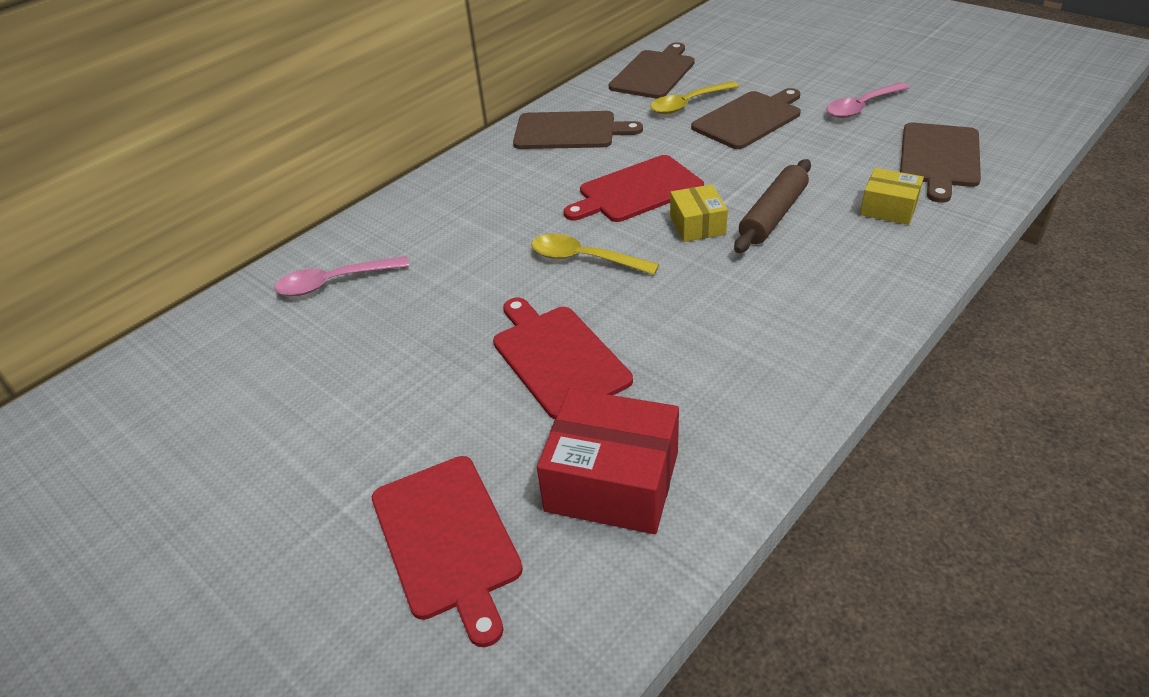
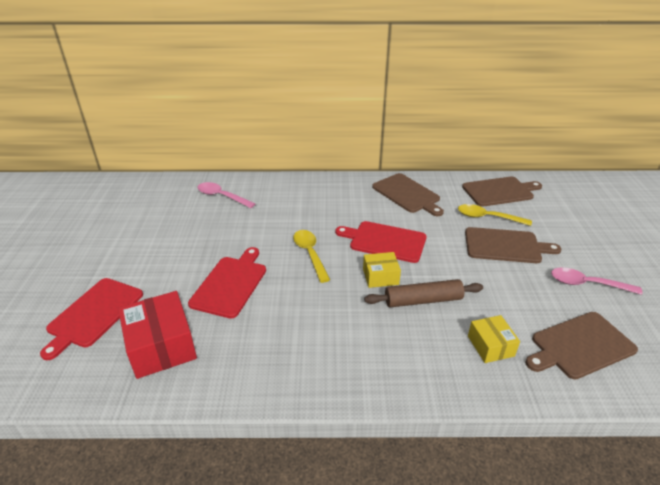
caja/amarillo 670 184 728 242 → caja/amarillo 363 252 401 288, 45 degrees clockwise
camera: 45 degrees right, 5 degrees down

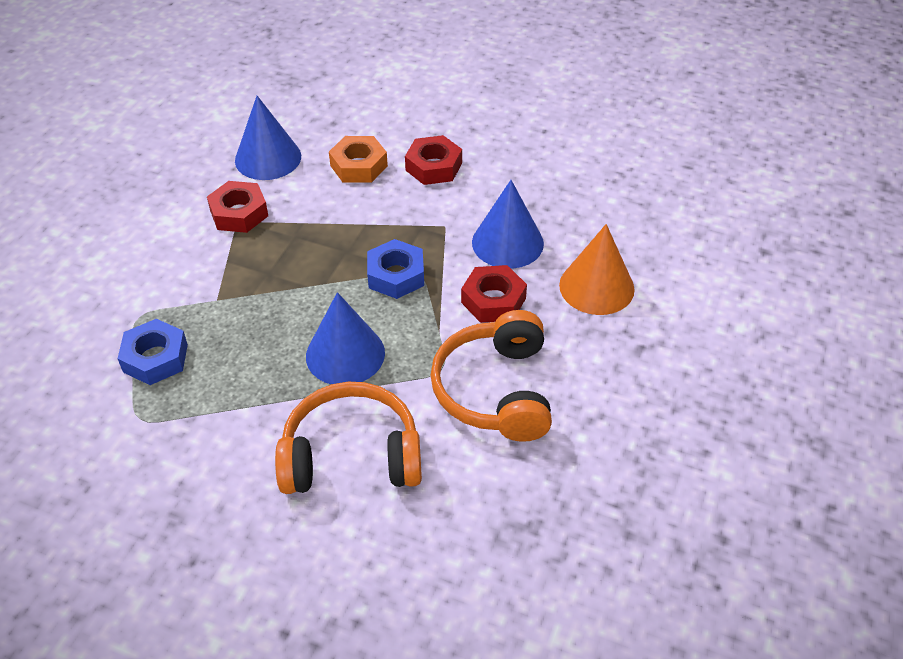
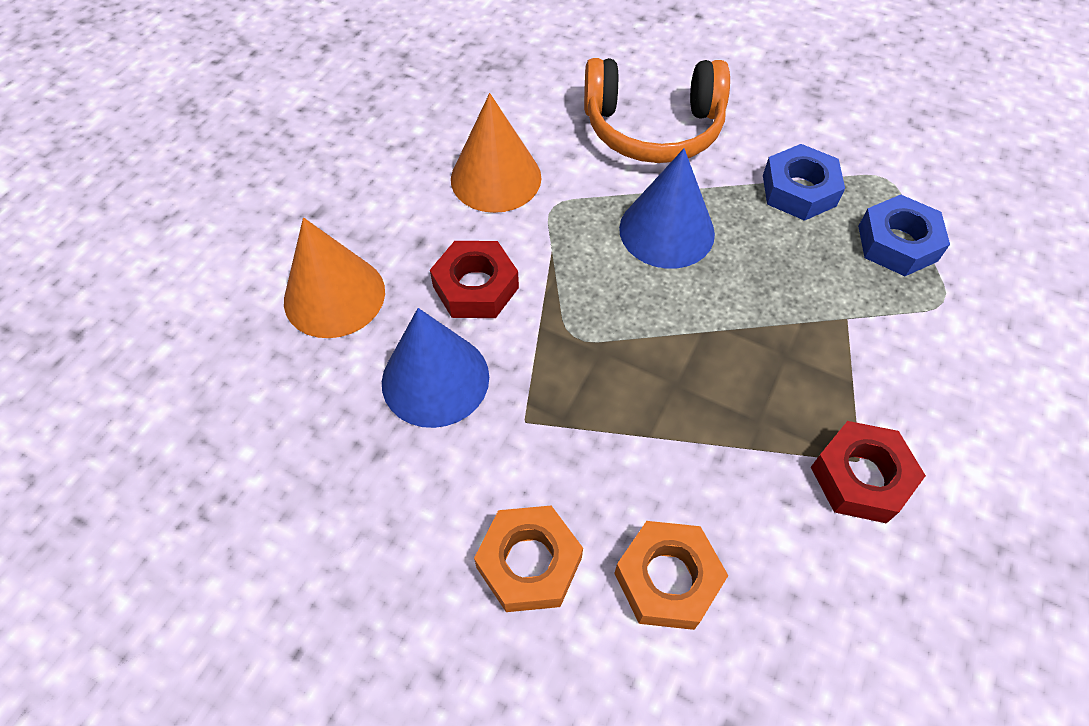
cono/azul 235 96 301 180 → -
tuerca/rojo 405 135 462 185 → tuerca/naranja 474 506 583 612
tuerca/azul 367 239 424 299 → tuerca/azul 763 144 845 221, moved
auriculares/naranja 431 310 552 442 → cono/naranja 451 93 541 213
camera: 175 degrees left, 10 degrees up

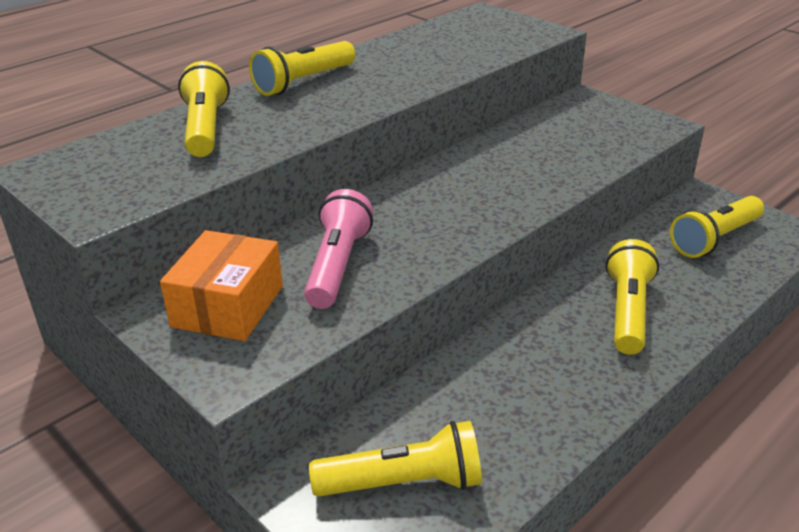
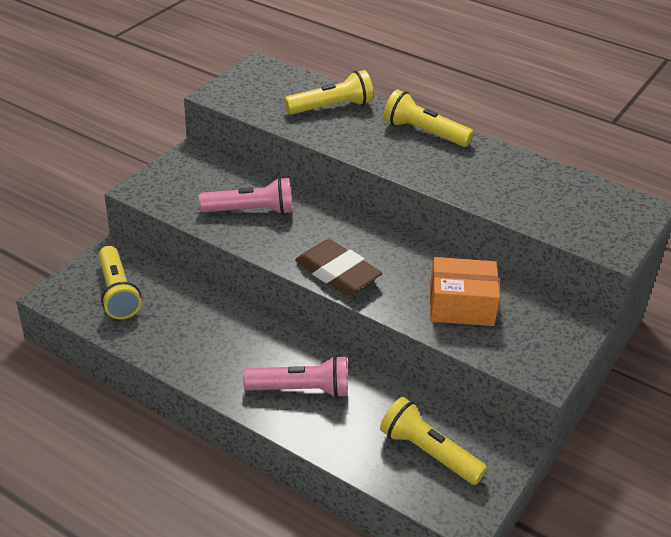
caja/naranja 160 230 283 341 → caja/naranja 430 257 500 326, moved
lámpara de mano/amarillo 606 239 659 355 → lámpara de mano/rosa 243 355 348 398
- → goma de borrar/marrón 295 239 382 295
camera: 75 degrees right, 5 degrees up

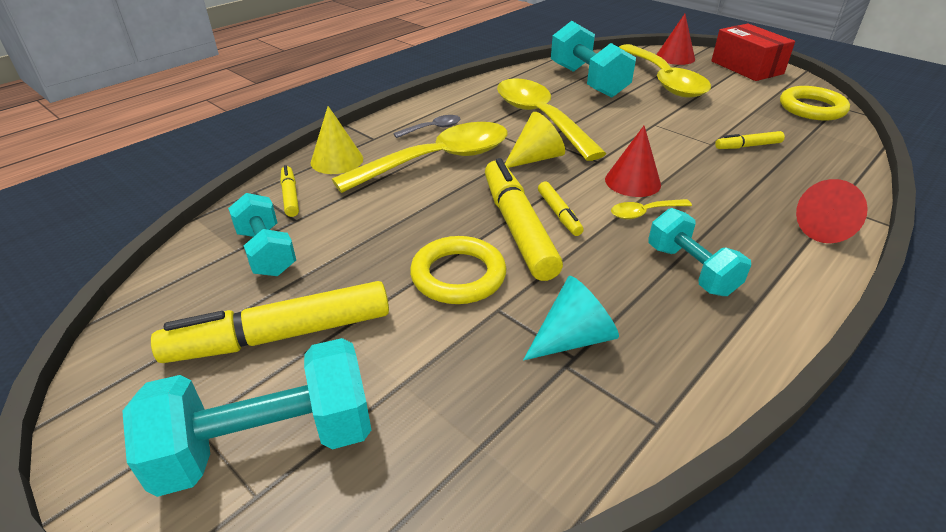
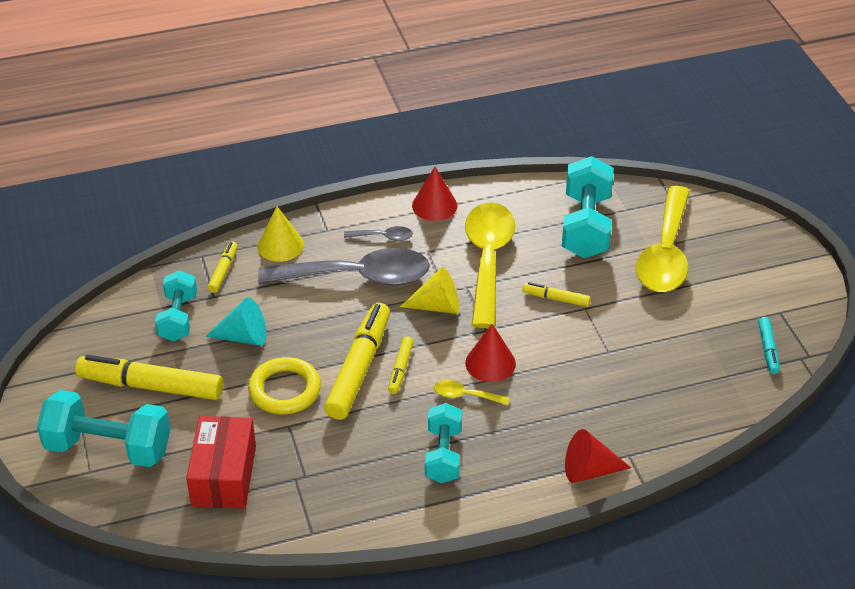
cono/rojo 656 14 695 65 → cono/rojo 412 167 457 221, moved
caja/rojo 711 24 795 81 → caja/rojo 186 416 256 509, moved
anillo/amarillo 780 86 850 121 → rotulador/turquesa 758 317 780 374
cuchara/amarillo 332 122 507 193 → cuchara/gris 258 248 430 285
rotulador/amarillo 715 131 785 149 → rotulador/amarillo 523 282 591 307, moved
cono/turquesa 523 276 619 360 → cono/turquesa 205 297 266 346, moved
camera: 30 degrees right, 5 degrees up

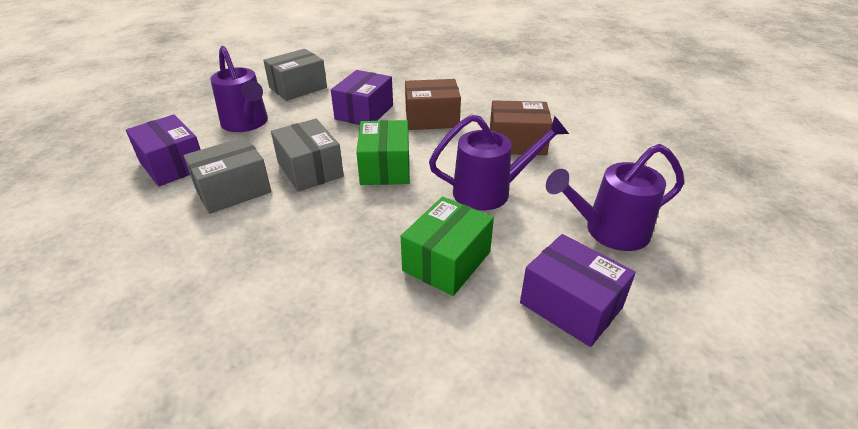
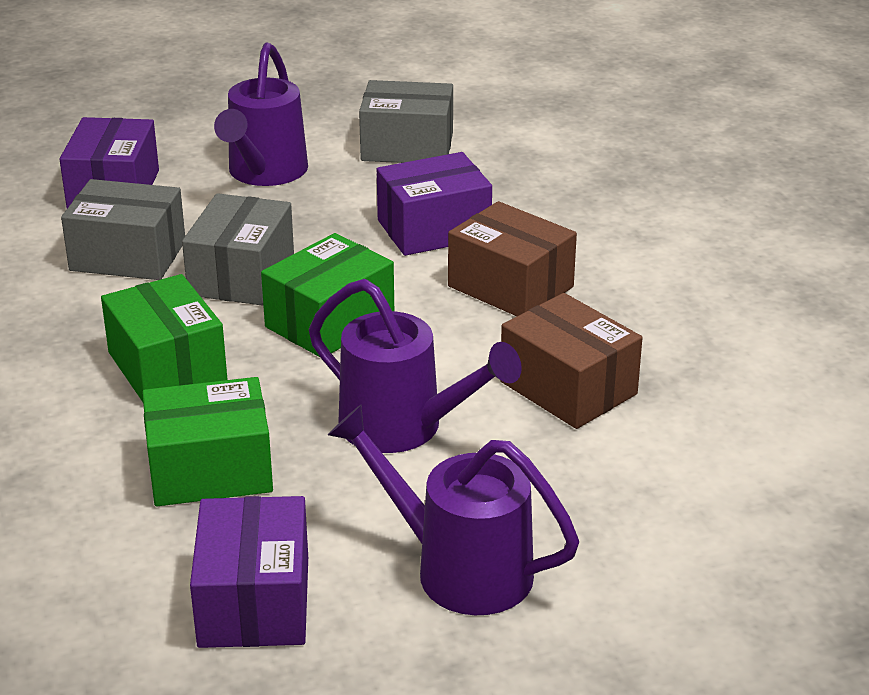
- → caja/verde 101 274 227 402
camera: 45 degrees right, 5 degrees down

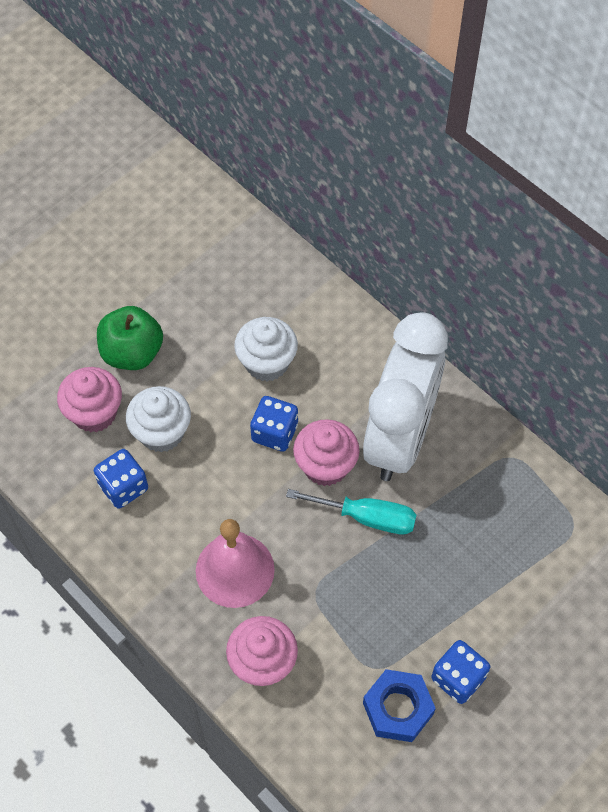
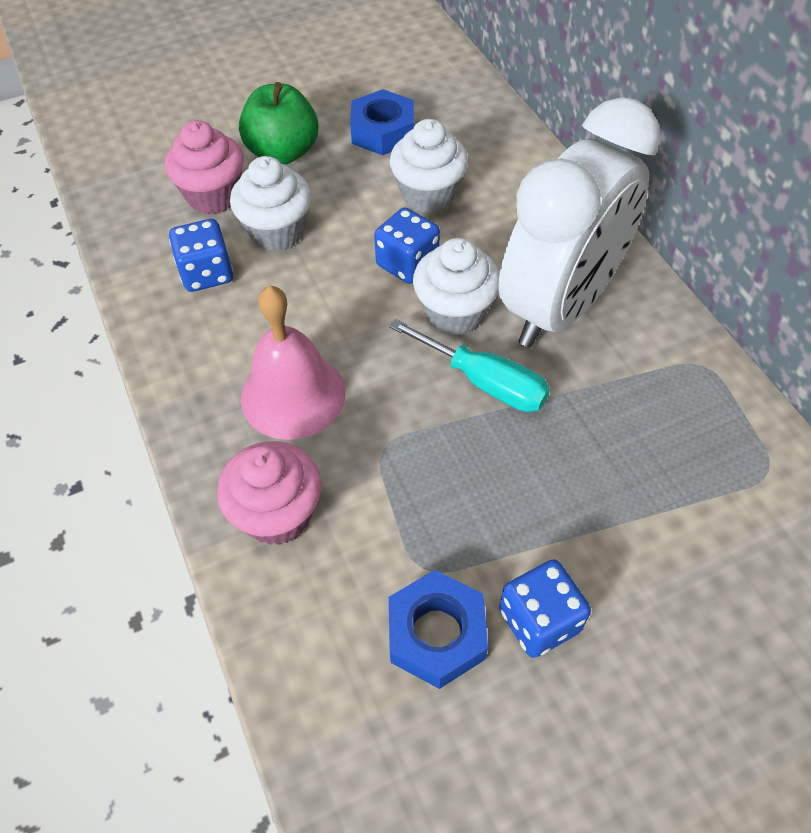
magdalena/rosa 293 419 360 486 → magdalena/blanco 413 238 500 335
- → tuerca/azul 350 89 414 155
camera: 20 degrees right, 5 degrees down

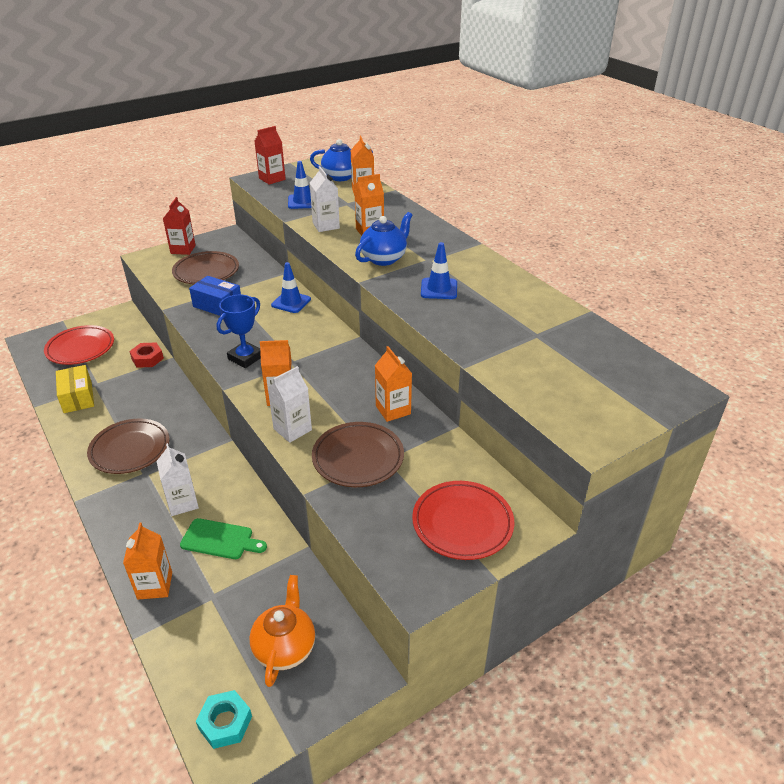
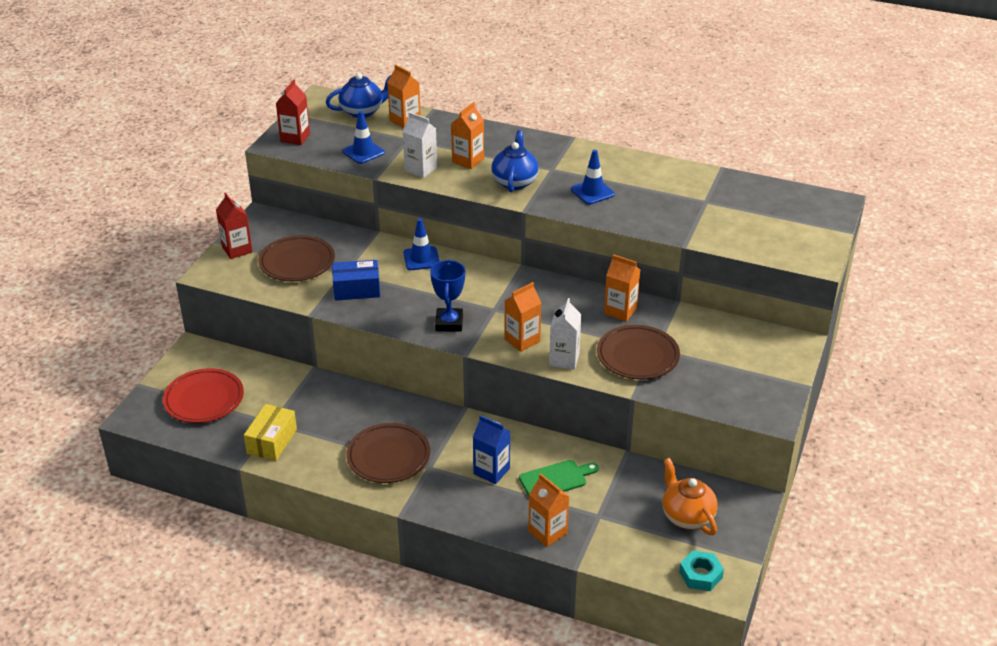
tuerca/rojo 129 342 164 368 → -
caja/amarillo 56 365 94 413 → caja/amarillo 244 404 297 461, 75 degrees clockwise
cartón de leche/blanco 157 443 199 516 → cartón de leche/azul 473 415 510 484
plato/rojo 412 481 514 560 → -
camera: 35 degrees left, 0 degrees up

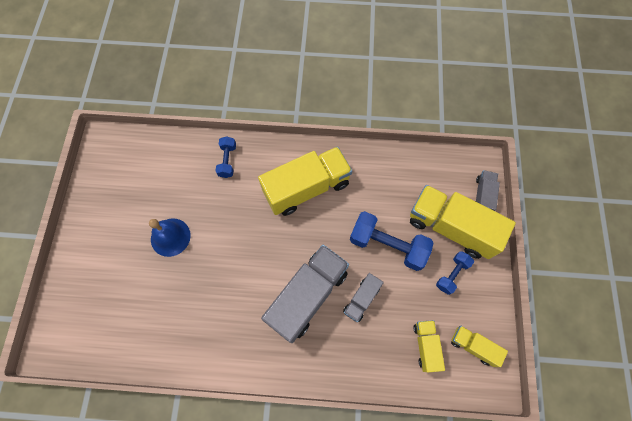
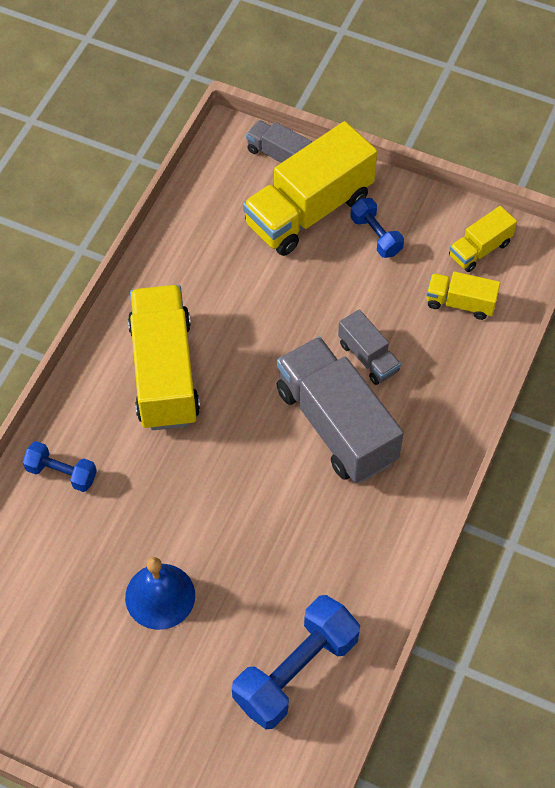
mancuerna/azul 350 211 434 271 → mancuerna/azul 232 595 360 730, moved
camera: 70 degrees left, 10 degrees down

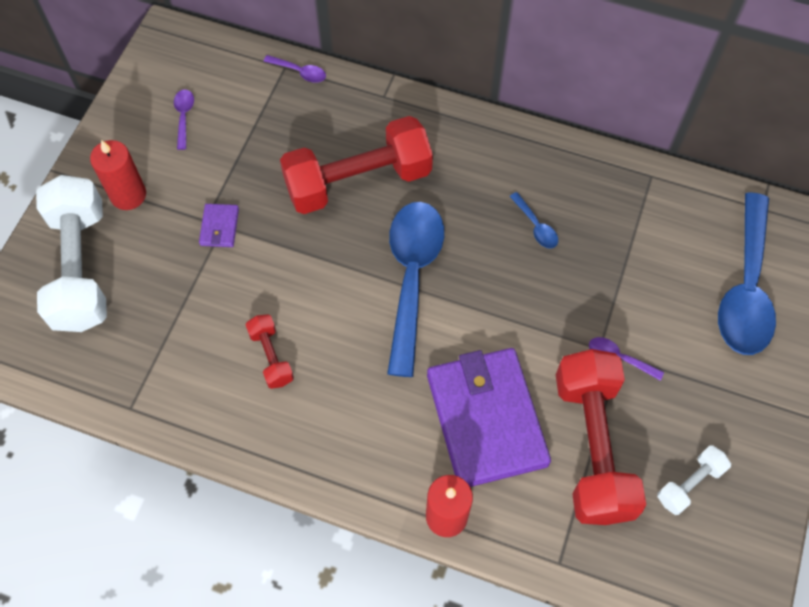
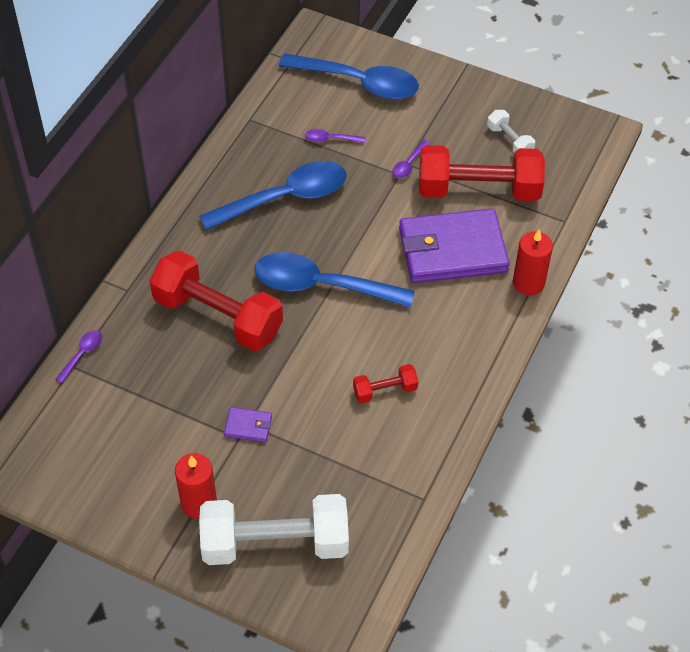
cuchara/morado 174 89 194 150 → cuchara/morado 305 129 365 143, moved
mancuerna/rojo 280 116 433 214 → mancuerna/rojo 149 251 283 351, 45 degrees counterclockwise
cuchara/azul 509 192 558 248 → cuchara/azul 199 161 347 231, x2.48
camera: 85 degrees left, 10 degrees down

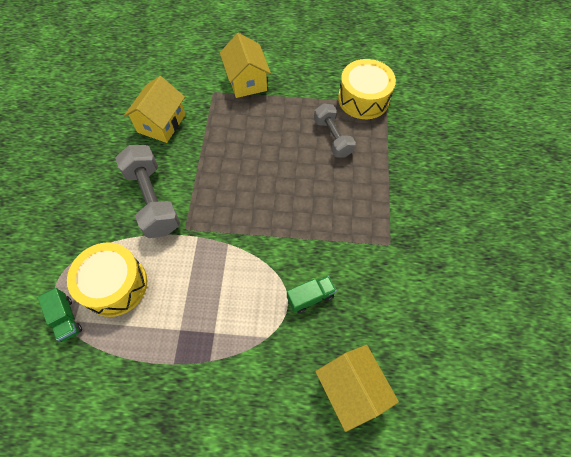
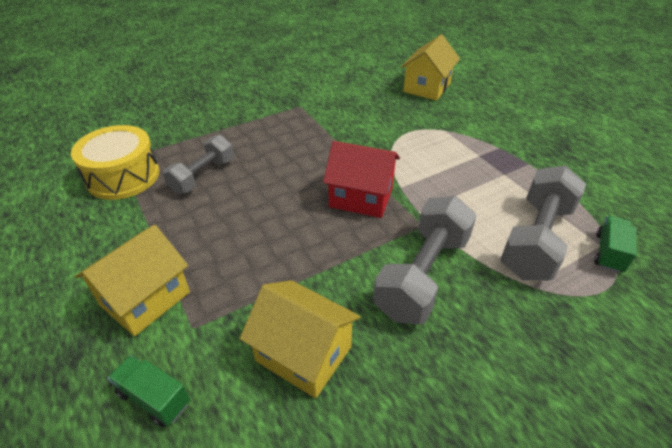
casa/amarillo 124 76 185 143 → casa/amarillo 240 280 361 398, 45 degrees clockwise
tambor/amarillo 67 242 147 317 → mancuerna/gris 500 166 586 280
camión/verde 287 276 337 313 → camión/verde 108 355 190 427, moved
- → casa/rojo 323 141 400 218
camera: 125 degrees left, 20 degrees down

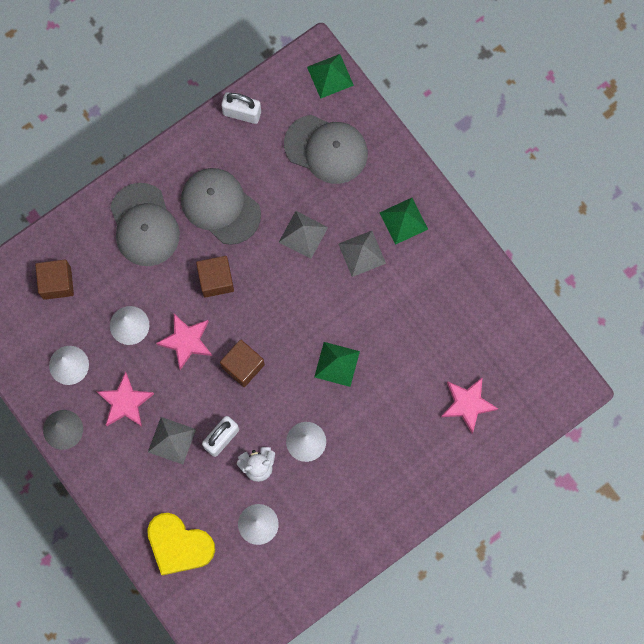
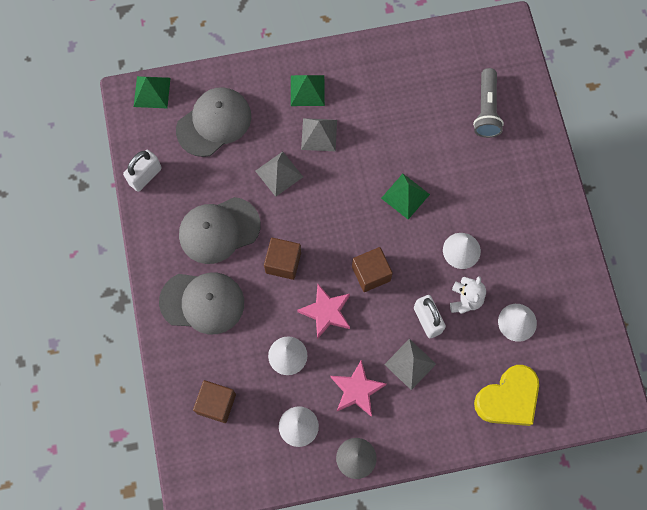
estrella/rosa 441 377 498 434 → lámpara de mano/gris 473 68 504 138
camera: 65 degrees left, 5 degrees down

